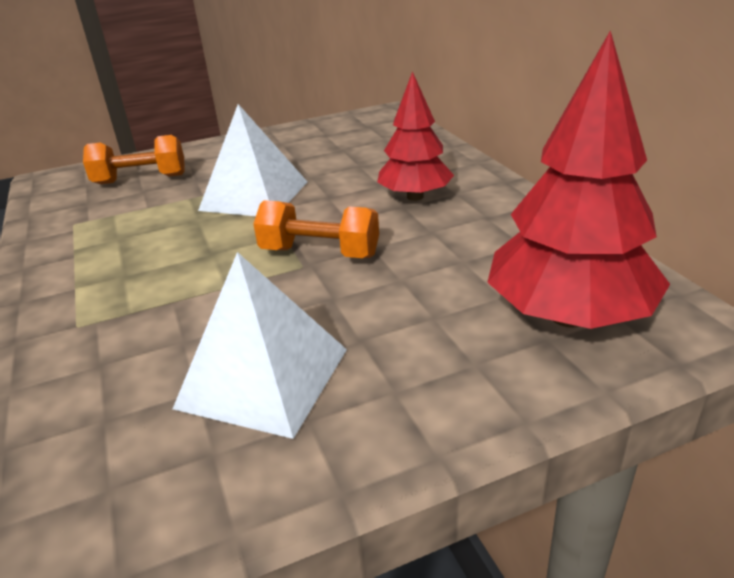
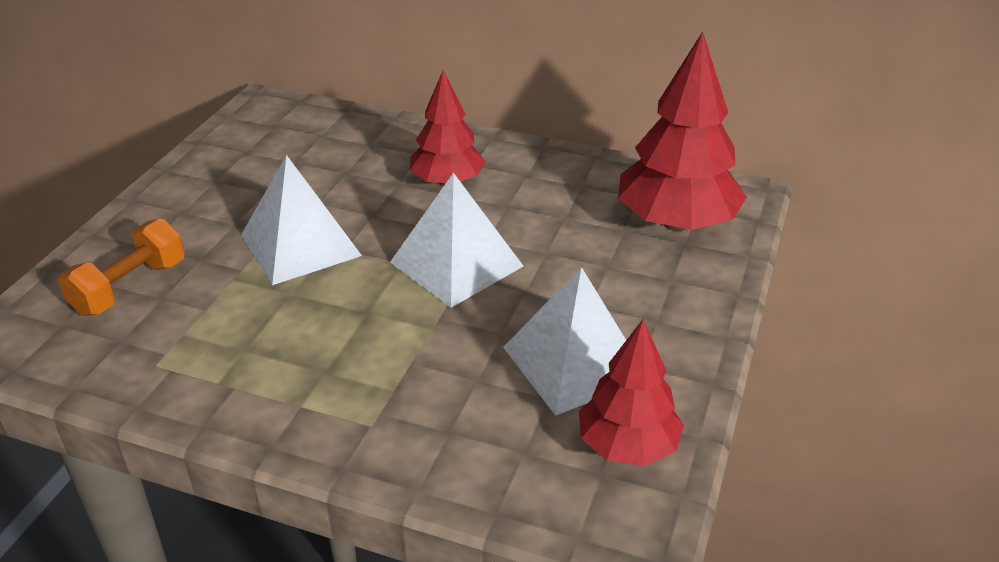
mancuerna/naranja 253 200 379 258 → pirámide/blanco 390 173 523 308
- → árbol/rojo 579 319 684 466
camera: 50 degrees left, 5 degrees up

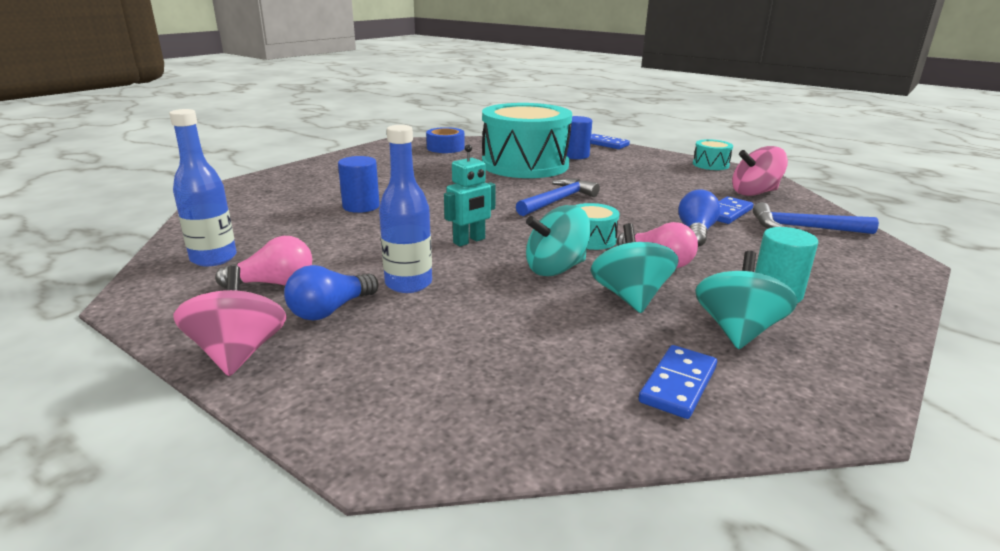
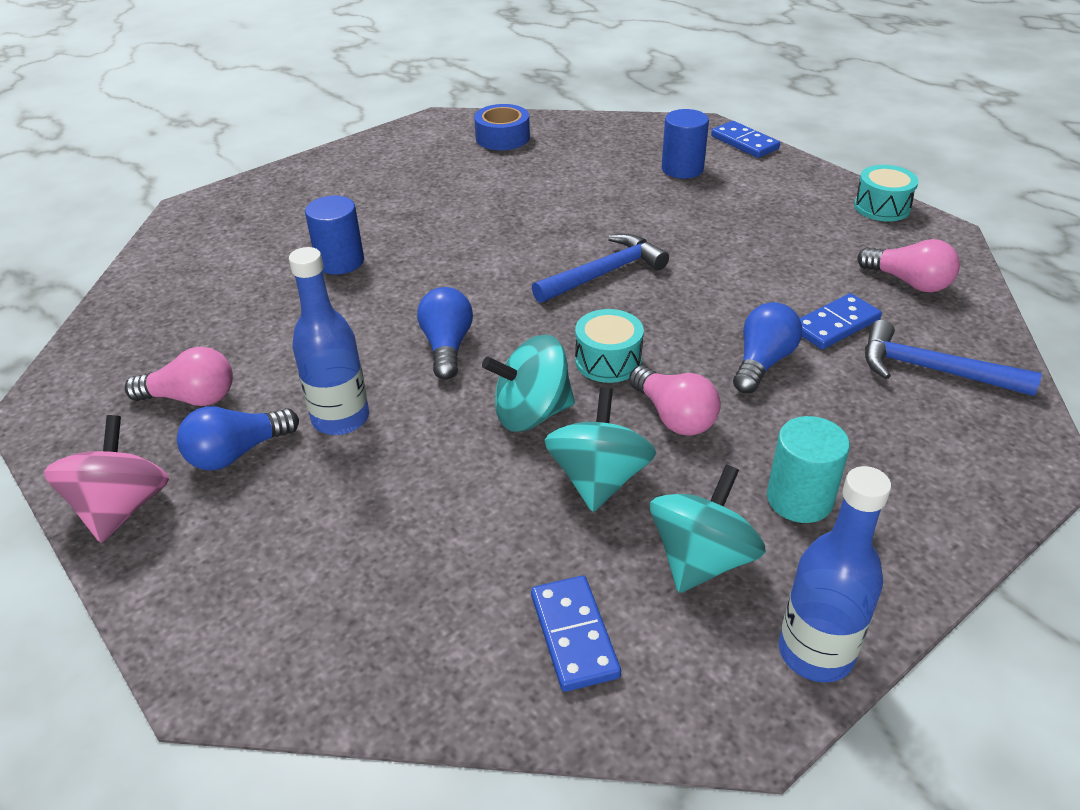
tambor/turquesa 482 103 572 178 → -
botella/azul 169 109 237 266 → botella/azul 779 466 891 682, moved
robot/turquesa 444 144 496 246 → bombilla/azul 417 287 473 380
peonza/rosa 732 146 788 196 → bombilla/rosa 857 239 960 293
ficha de dominó/azul 639 345 717 419 → ficha de dominó/azul 531 576 621 692, 60 degrees counterclockwise
camera: 15 degrees right, 15 degrees up

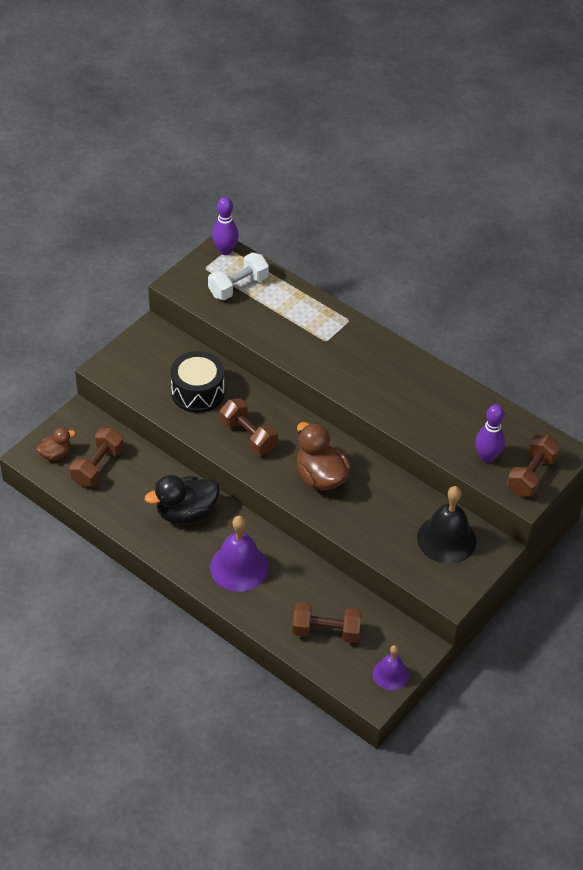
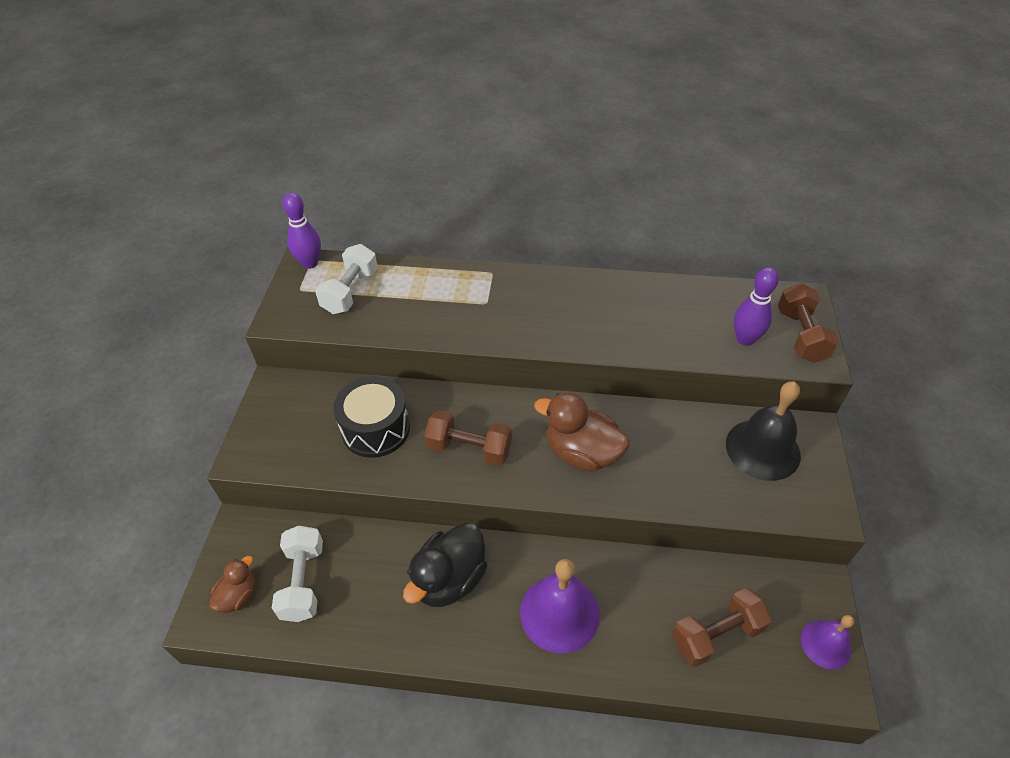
mancuerna/marrón 70 428 124 487 → mancuerna/blanco 272 526 323 622
camera: 30 degrees left, 0 degrees up

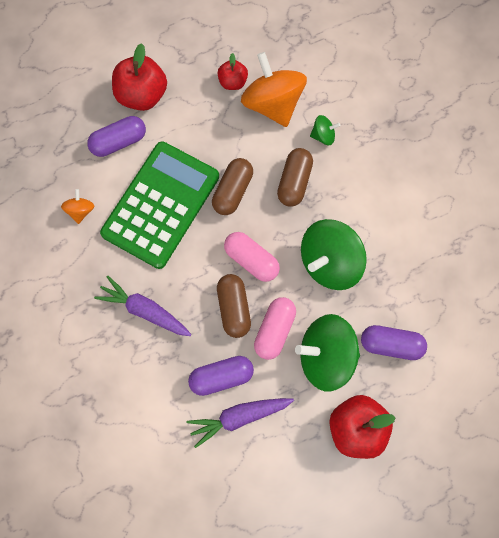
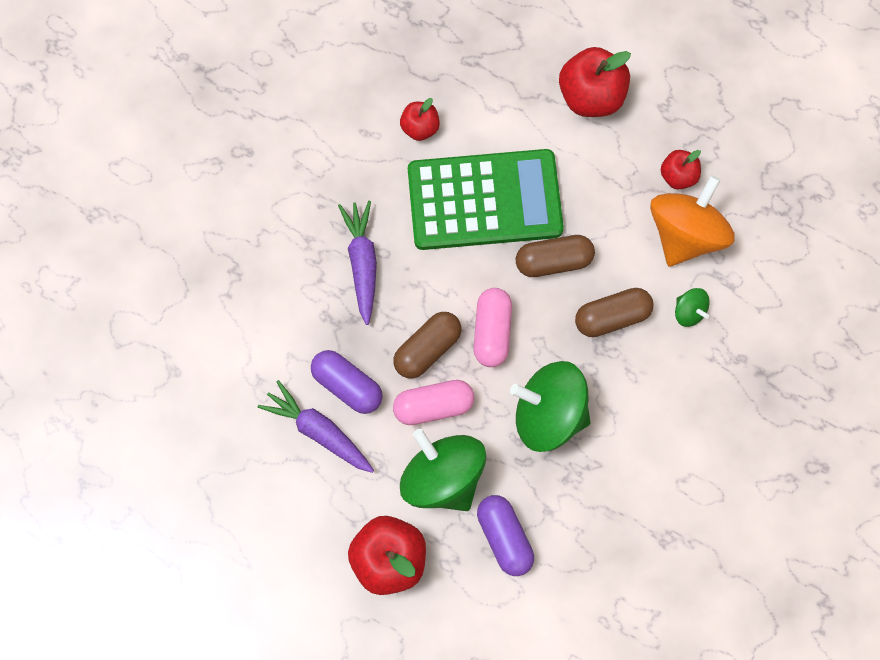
cápsula/morado 87 116 146 157 → -
peonza/naranja 61 189 94 224 → manzana/rojo 400 98 440 141
camera: 55 degrees right, 0 degrees up

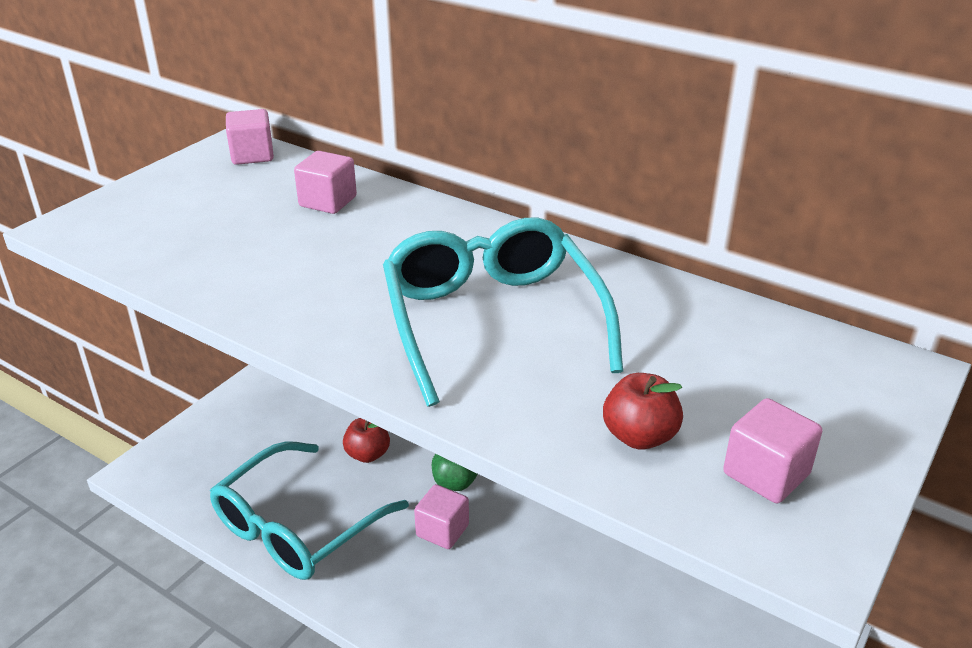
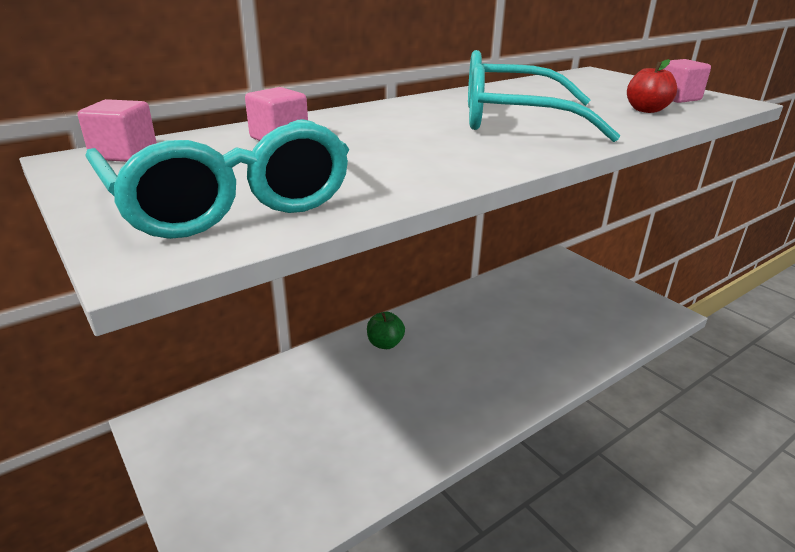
manzana/rojo 343 418 390 463 → -
gafas/turquesa 210 441 409 580 → gafas/turquesa 85 119 349 239, moved
cubo/rosa 414 484 469 549 → -
camera: 70 degrees left, 5 degrees down

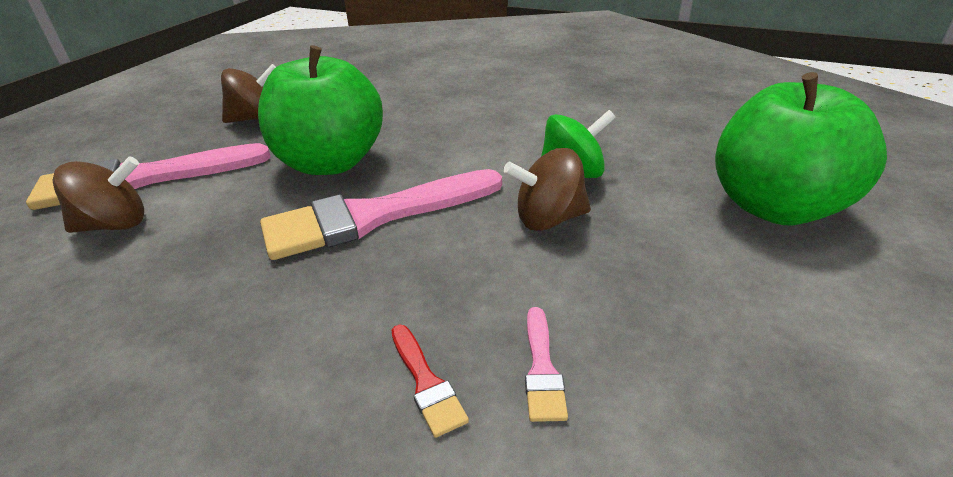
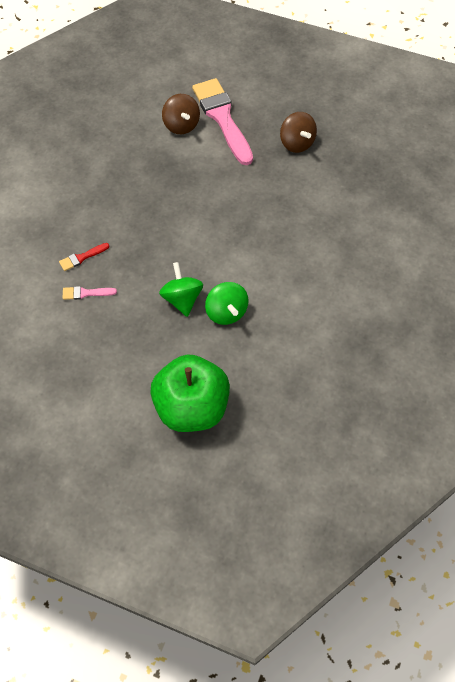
manzana/verde 258 45 383 175 → -
peonza/marrón 504 148 591 231 → peonza/verde 159 262 203 317
pincel/rosa 260 169 502 260 → -
camera: 85 degrees right, 25 degrees up

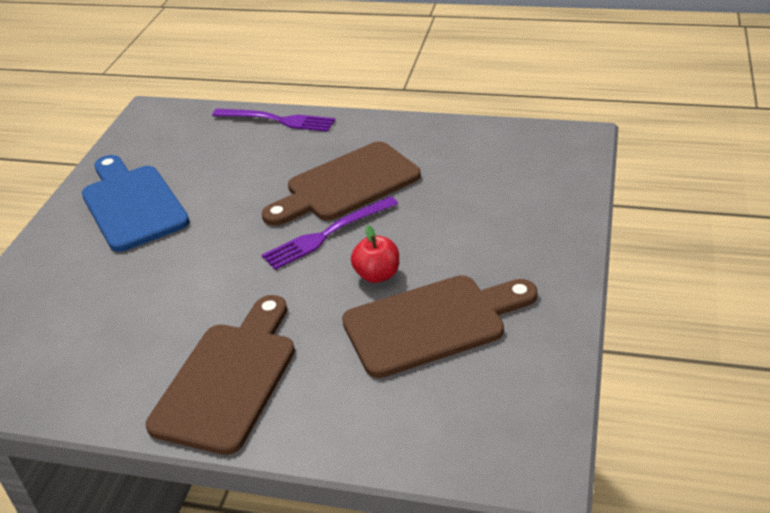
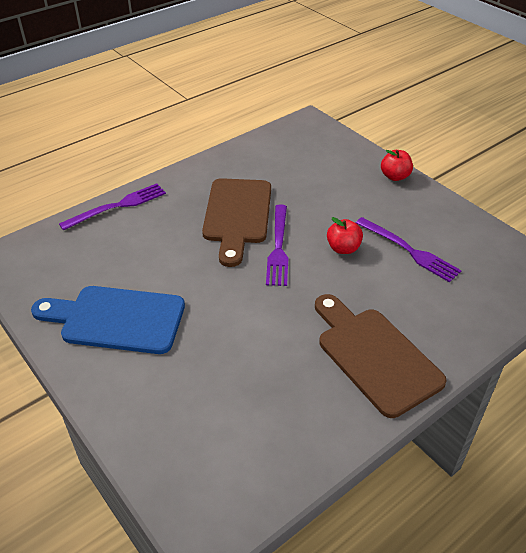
tabla de cortar/marrón 342 275 538 378 → tenedor/morado 356 217 462 283
- → manzana/rojo 381 150 413 181
camera: 55 degrees left, 5 degrees up

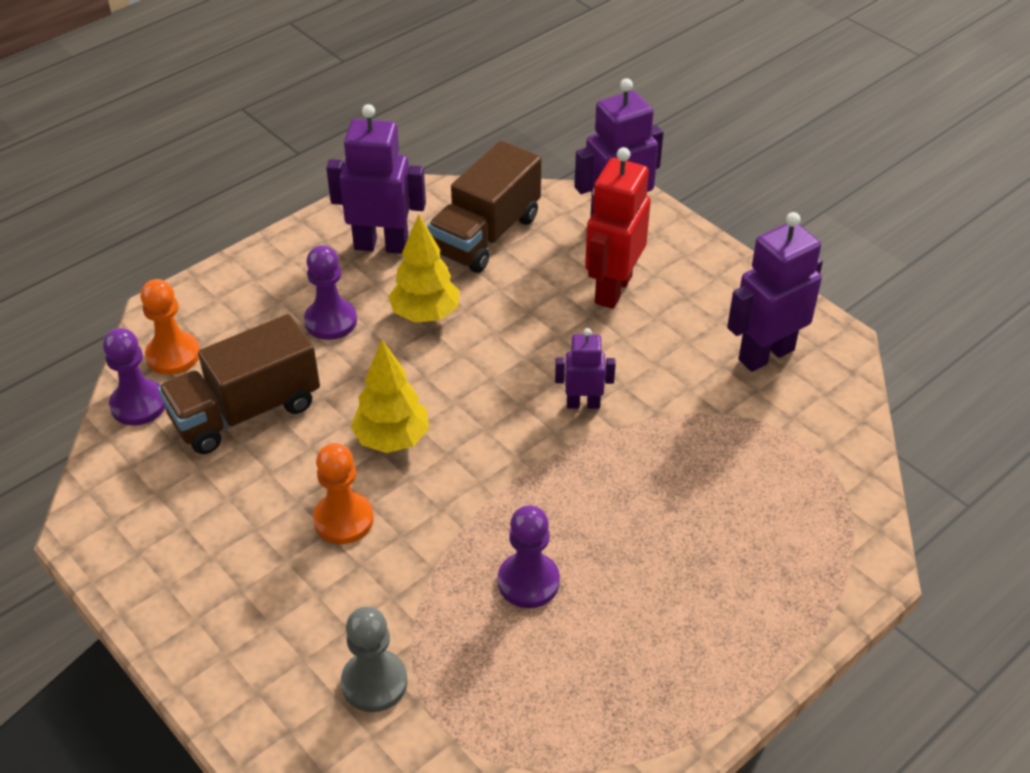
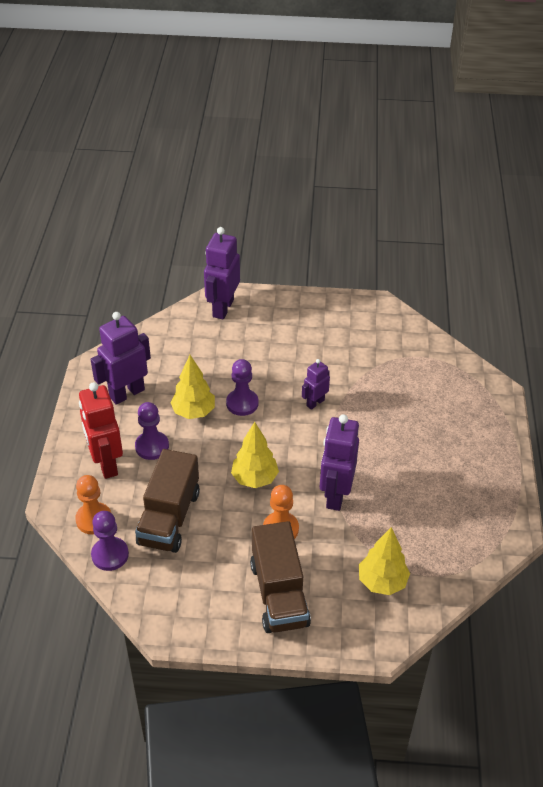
camión/marrón 428 141 542 273 → camión/marrón 250 521 311 633, moved
robot/rojo 585 147 651 309 → robot/rojo 79 382 123 479, moved
robot/morado 727 212 823 372 → robot/morado 320 414 359 511, moved
peón/morado 498 505 560 608 → peón/morado 226 359 259 416, moved
peón/gris 341 607 408 712 → árbol/amarillo 359 527 410 595
camera: 45 degrees left, 0 degrees up

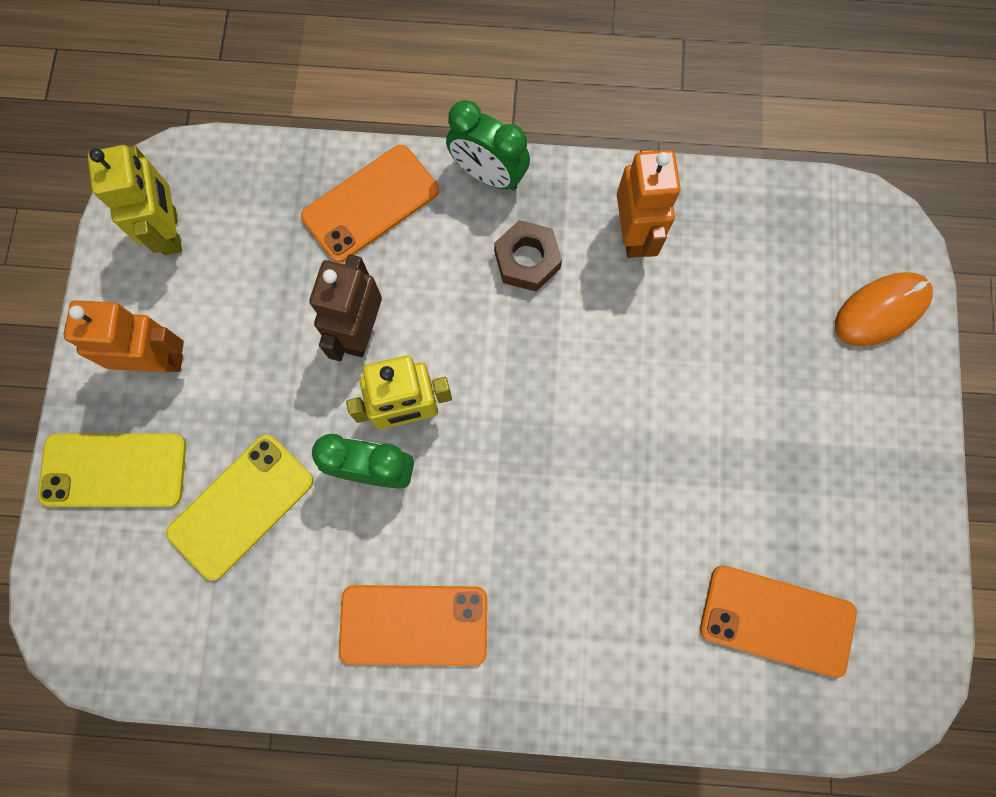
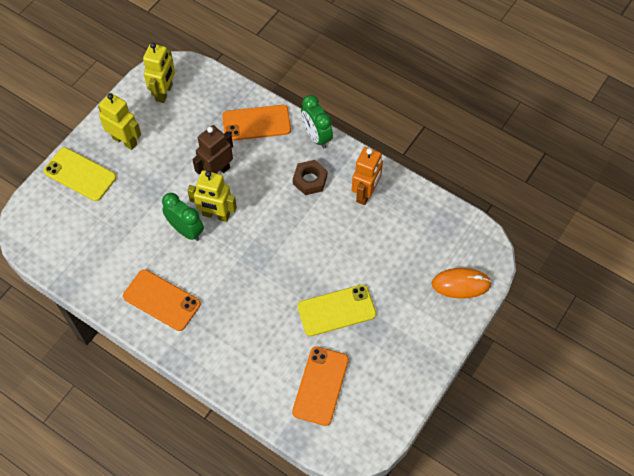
robot/naranja 64 300 184 372 → robot/amarillo 98 93 141 150
móvil/amarillo 166 435 313 581 → móvil/amarillo 298 284 376 336, moved
móvil/naranja 700 566 857 678 → móvil/naranja 292 346 349 426, 60 degrees clockwise
camera: 30 degrees right, 15 degrees down

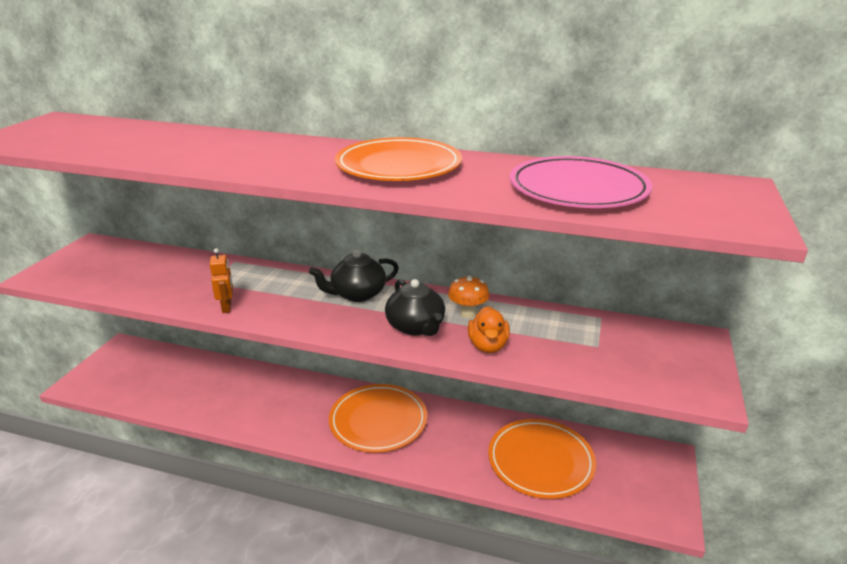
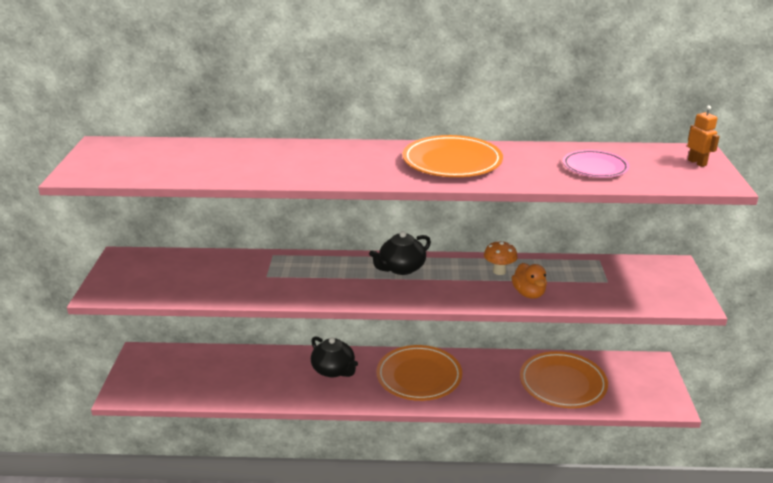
plato/rosa 510 156 652 208 → plato/rosa 563 150 629 178, x0.64
robot/naranja 209 248 233 313 → robot/naranja 687 105 720 167, moved
tetera/negro 385 279 445 336 → tetera/negro 311 336 358 378, moved
camera: 15 degrees left, 0 degrees up

